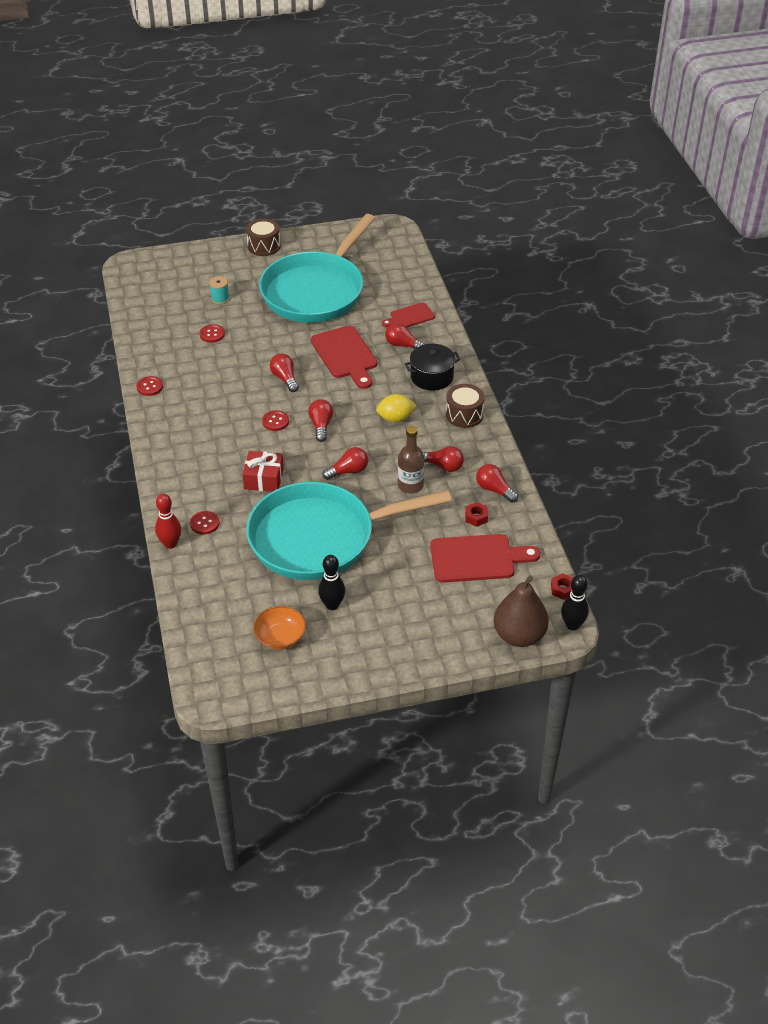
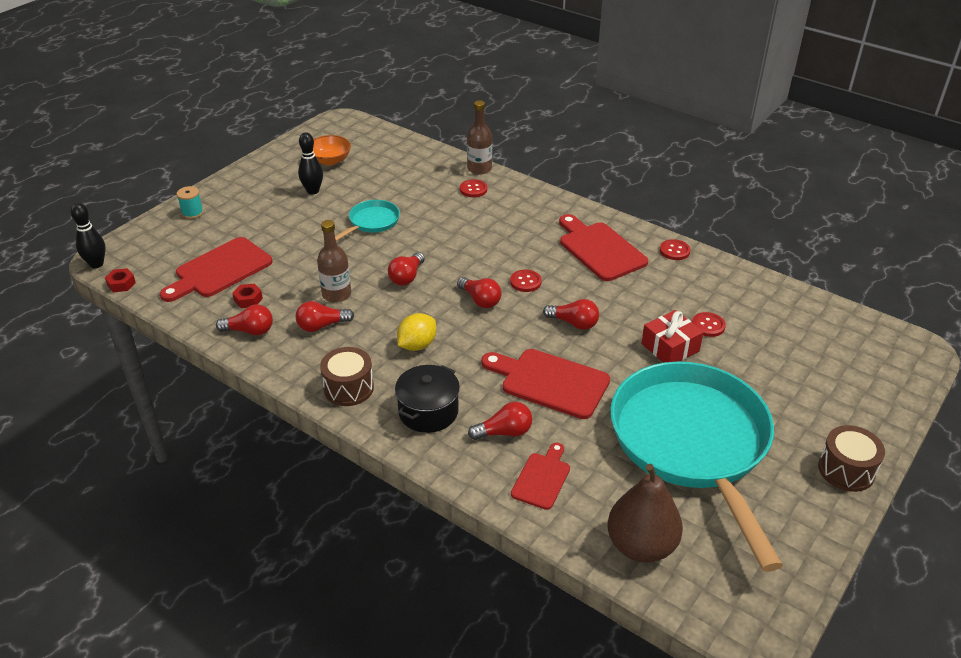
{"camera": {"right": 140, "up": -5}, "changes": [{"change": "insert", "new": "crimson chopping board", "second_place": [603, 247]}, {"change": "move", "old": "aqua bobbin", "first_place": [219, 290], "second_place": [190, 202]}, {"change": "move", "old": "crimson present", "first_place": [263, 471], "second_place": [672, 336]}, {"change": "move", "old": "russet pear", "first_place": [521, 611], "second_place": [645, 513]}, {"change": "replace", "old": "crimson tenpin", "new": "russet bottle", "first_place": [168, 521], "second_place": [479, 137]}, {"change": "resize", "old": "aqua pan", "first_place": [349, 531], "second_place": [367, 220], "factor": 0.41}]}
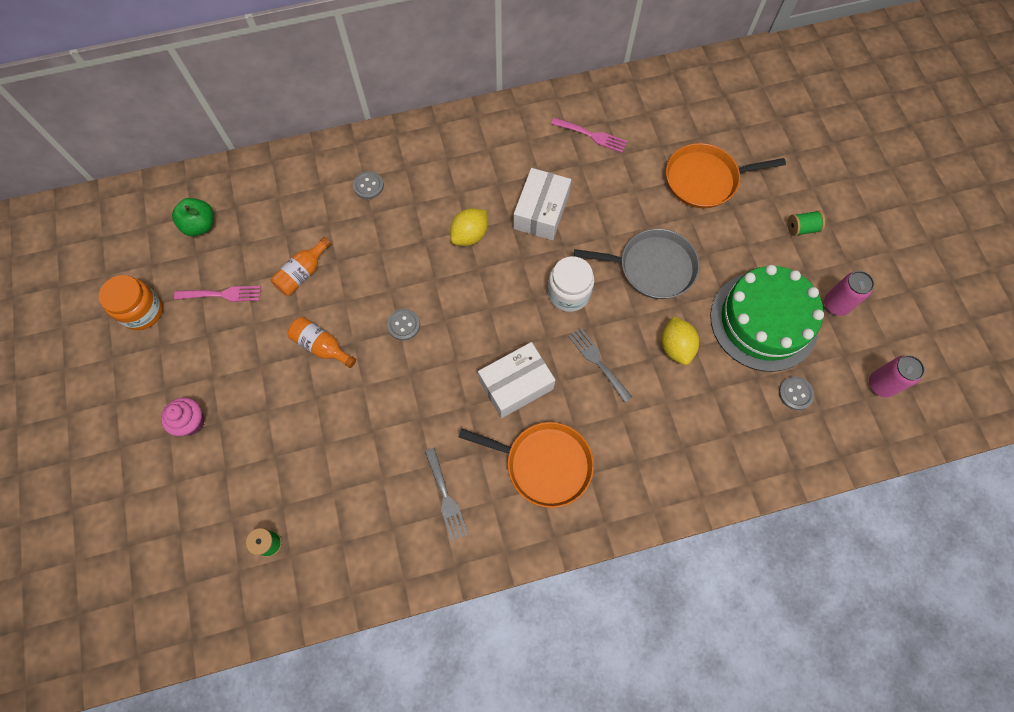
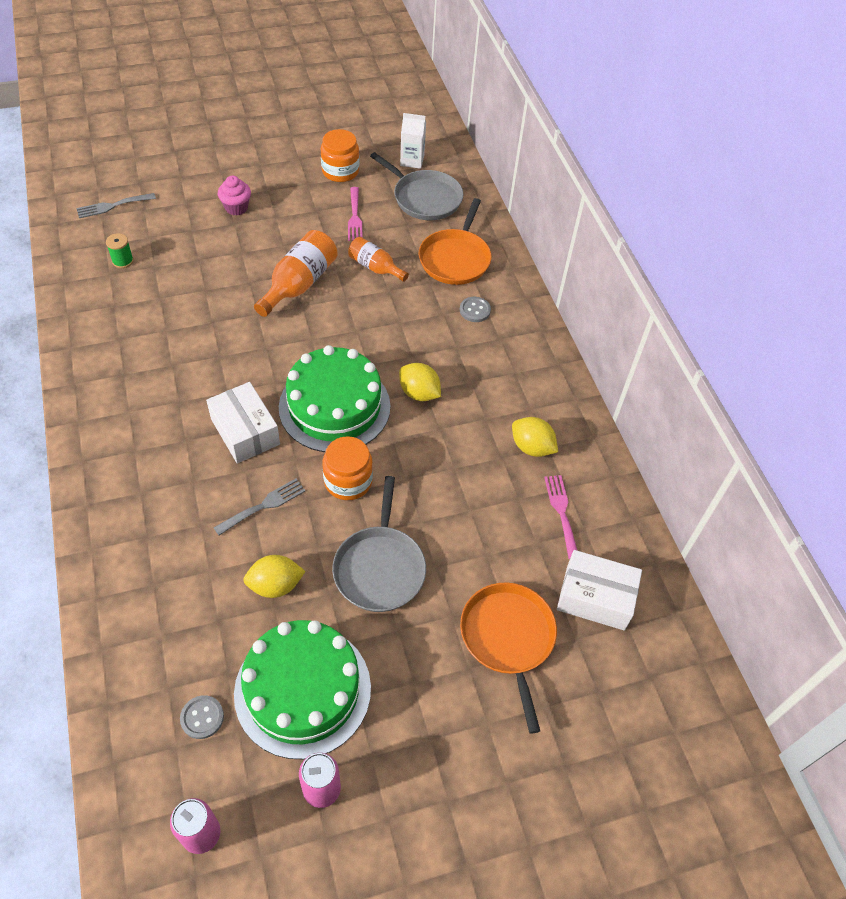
{"camera": {"right": 85, "up": -15}, "changes": [{"change": "delete", "old": "ash-grey button", "first_place": [403, 324]}, {"change": "delete", "old": "green bobbin", "first_place": [806, 223]}, {"change": "insert", "new": "green gateau", "second_place": [334, 398]}, {"change": "insert", "new": "pure white juice carton", "second_place": [413, 141]}, {"change": "insert", "new": "golden lemon", "second_place": [535, 437]}, {"change": "move", "old": "ash-grey table fork", "first_place": [446, 494], "second_place": [116, 205]}, {"change": "move", "old": "bright orange pan", "first_place": [526, 465], "second_place": [455, 241]}, {"change": "move", "old": "pure white parcel", "first_place": [542, 204], "second_place": [599, 590]}, {"change": "replace", "old": "green apple fruit", "new": "ash-grey pan", "first_place": [193, 217], "second_place": [417, 186]}, {"change": "recolor", "old": "pure white preserve jar", "new": "bright orange preserve jar", "first_place": [571, 284], "second_place": [347, 468]}, {"change": "rotate", "old": "pink table fork", "first_place": [589, 135], "second_place": [561, 517], "degrees": 150}, {"change": "resize", "old": "bright orange bottle", "first_place": [322, 342], "second_place": [296, 273], "factor": 1.6}]}
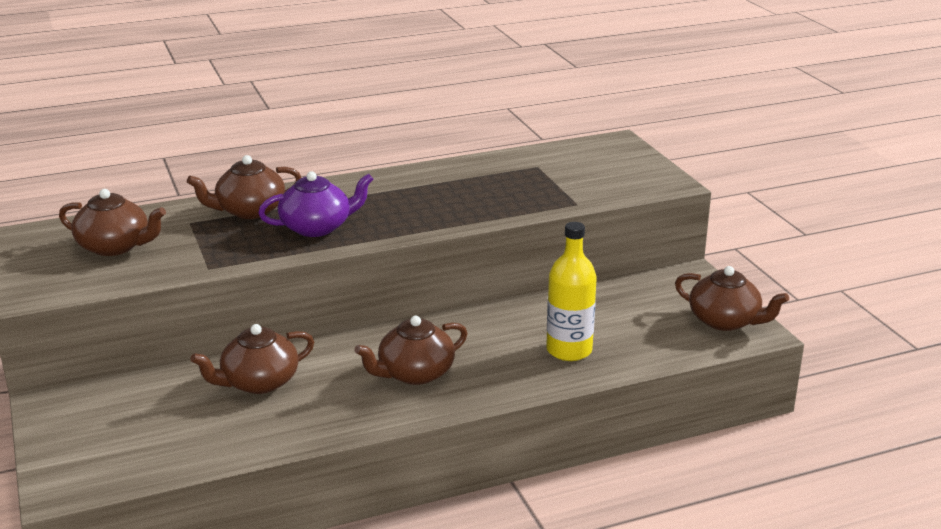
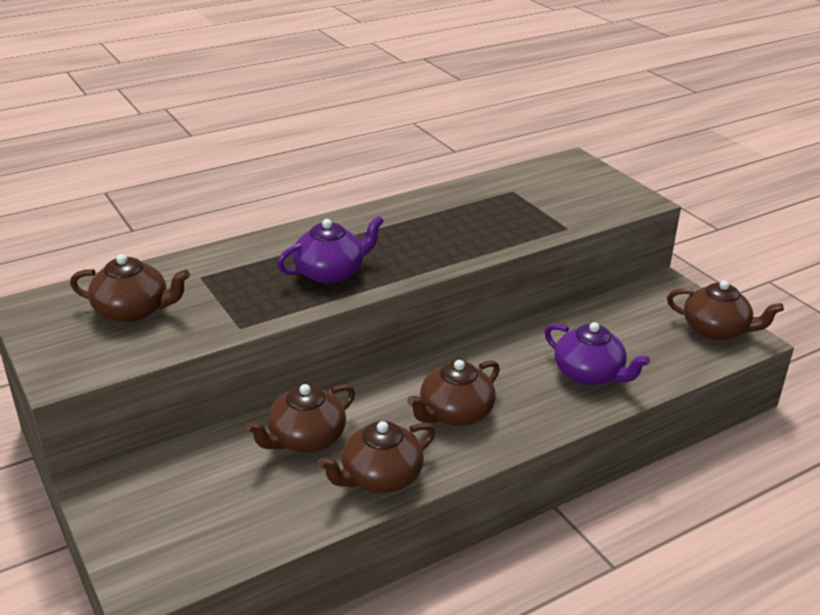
{"camera": {"right": -10, "up": 5}, "changes": [{"change": "move", "old": "russet teapot", "first_place": [244, 187], "second_place": [376, 457]}, {"change": "replace", "old": "golden bottle", "new": "violet teapot", "first_place": [571, 291], "second_place": [597, 353]}]}
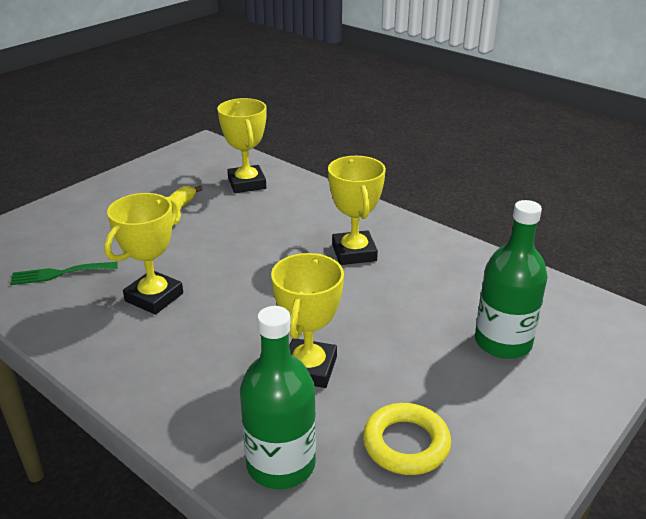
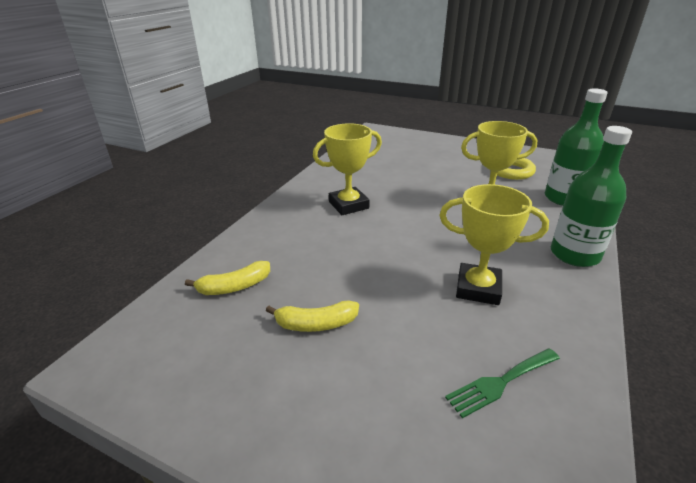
{"camera": {"right": -105, "up": 0}, "changes": [{"change": "move", "old": "green bottle", "first_place": [511, 279], "second_place": [591, 196]}, {"change": "replace", "old": "golden prize cup", "new": "golden toy banana", "first_place": [242, 145], "second_place": [227, 278]}, {"change": "rotate", "old": "green table fork", "first_place": [63, 273], "second_place": [502, 383], "degrees": 90}]}
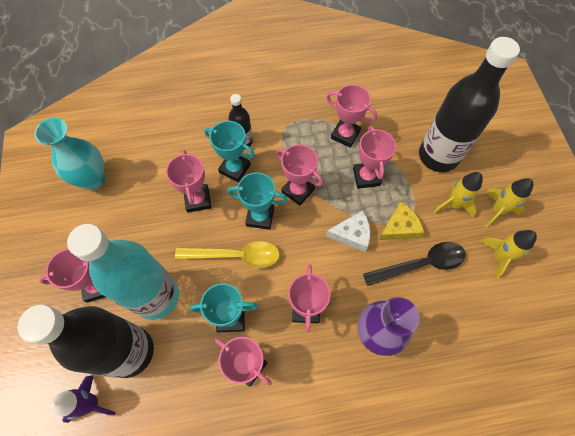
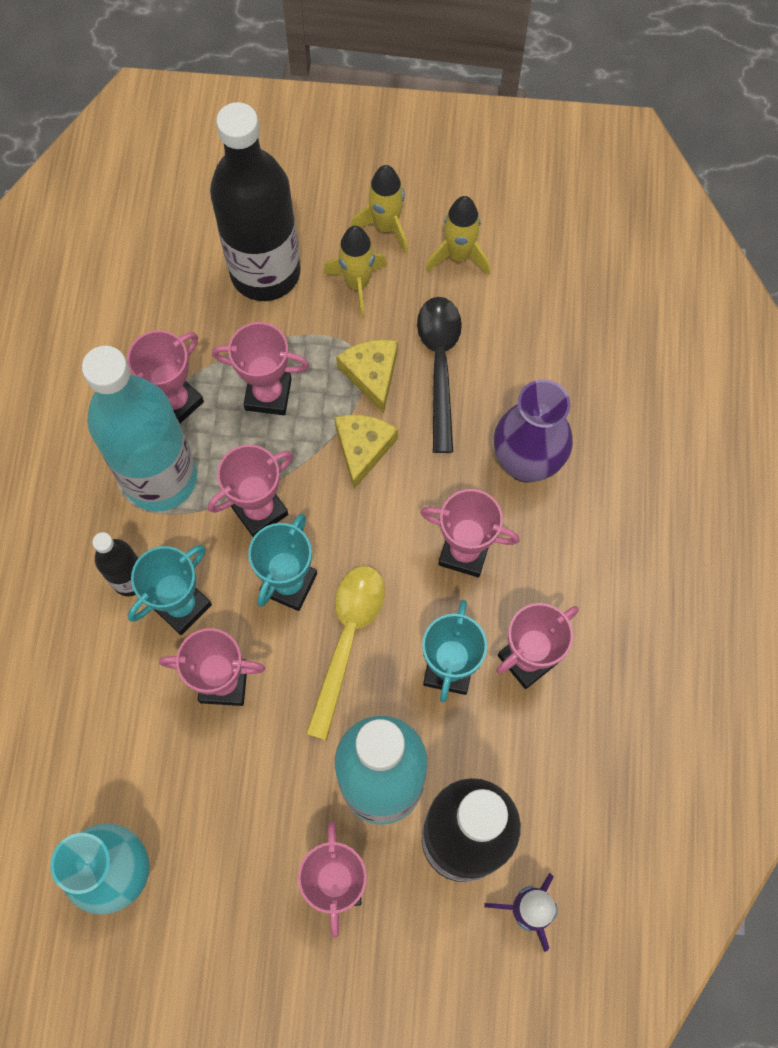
{"camera": {"right": -75, "up": 5}, "changes": [{"change": "insert", "new": "aqua bottle", "second_place": [139, 428]}, {"change": "recolor", "old": "pure white cheese", "new": "golden cheese", "first_place": [348, 231], "second_place": [366, 452]}]}
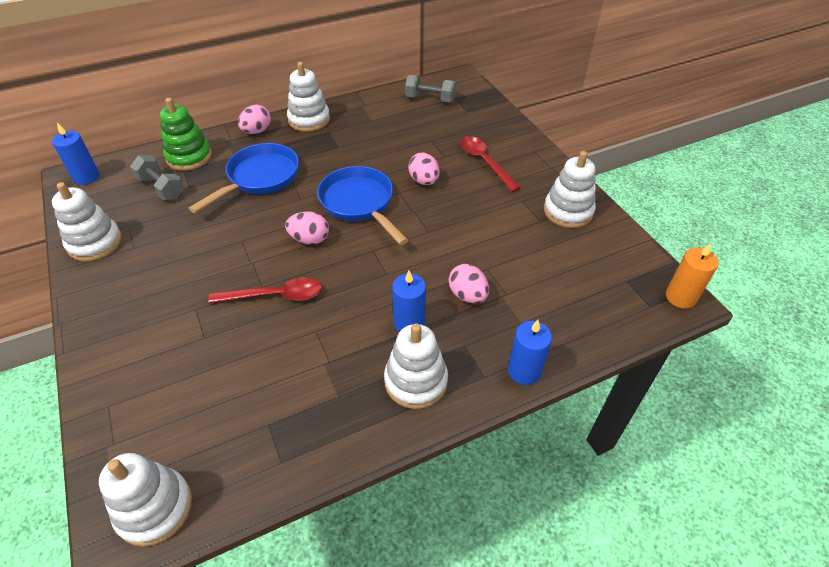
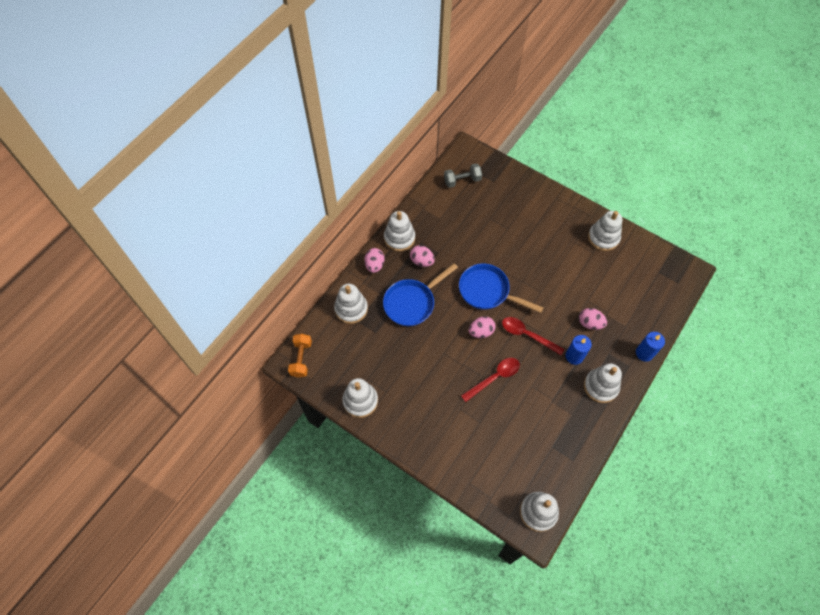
{"camera": {"right": -30, "up": 15}, "changes": [{"change": "delete", "old": "ash-grey hand weight", "first_place": [157, 177]}, {"change": "delete", "old": "bright orange candle", "first_place": [692, 276]}, {"change": "move", "old": "pink egg shape", "first_place": [424, 169], "second_place": [422, 256]}, {"change": "move", "old": "crimson teaspoon", "first_place": [490, 164], "second_place": [533, 336]}, {"change": "replace", "old": "cobalt candle", "new": "bright orange hand weight", "first_place": [76, 154], "second_place": [300, 356]}, {"change": "recolor", "old": "green stacking rings", "new": "pure white stacking rings", "first_place": [185, 134], "second_place": [351, 304]}, {"change": "rotate", "old": "cobalt pan", "first_place": [244, 178], "second_place": [420, 294], "degrees": -135}]}
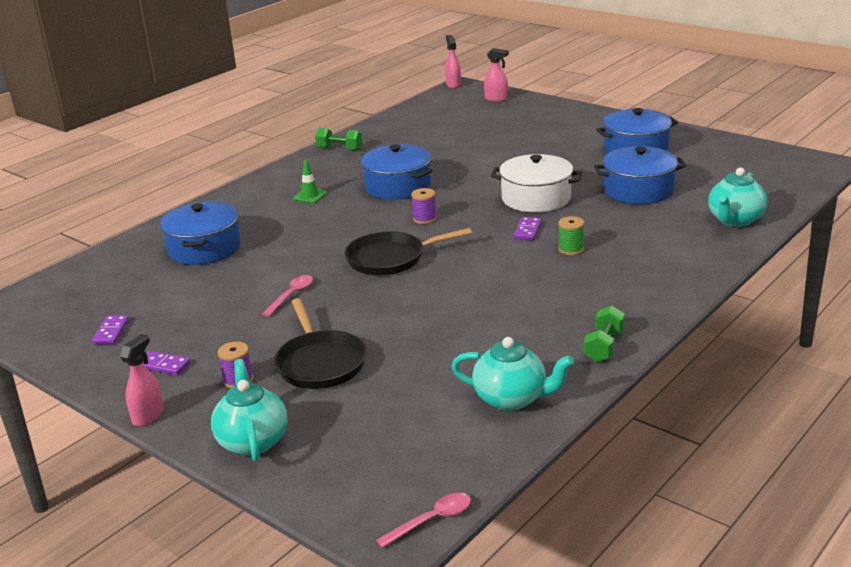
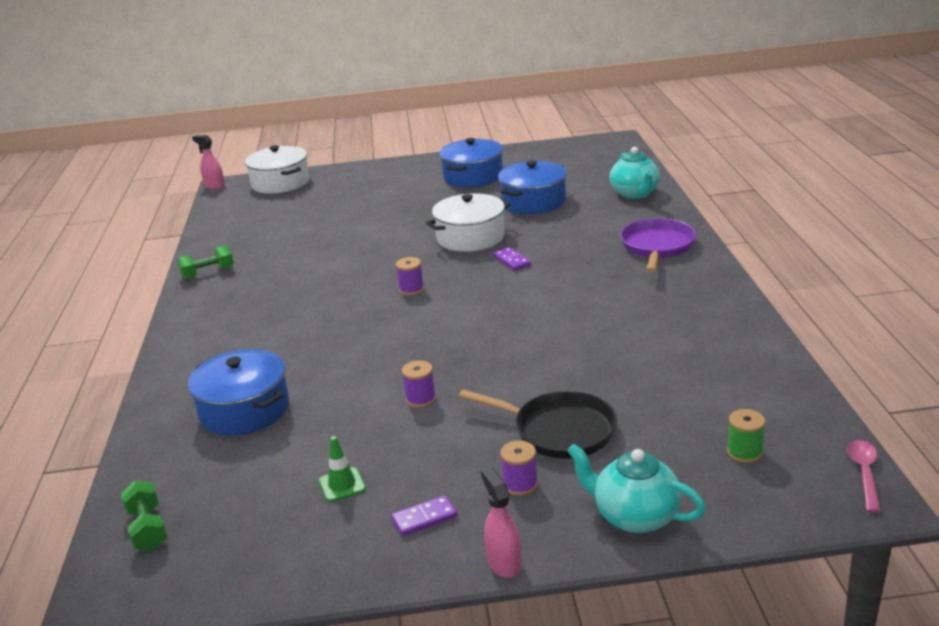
{"camera": {"right": -45, "up": 0}, "changes": [{"change": "delete", "old": "violet domino piece", "first_place": [110, 329]}, {"change": "delete", "old": "jet-black pan", "first_place": [408, 251]}, {"change": "delete", "old": "cobalt pot", "first_place": [397, 172]}, {"change": "delete", "old": "aqua teapot", "first_place": [512, 374]}, {"change": "insert", "new": "violet pan", "second_place": [658, 245]}, {"change": "move", "old": "green safety cone", "first_place": [310, 181], "second_place": [342, 469]}, {"change": "move", "old": "green bobbin", "first_place": [571, 235], "second_place": [746, 436]}, {"change": "move", "old": "green hand weight", "first_place": [604, 333], "second_place": [144, 515]}, {"change": "replace", "old": "pink teaspoon", "new": "violet bobbin", "first_place": [287, 296], "second_place": [419, 384]}, {"change": "replace", "old": "pink sprayer", "new": "pure white pot", "first_place": [496, 75], "second_place": [277, 169]}]}
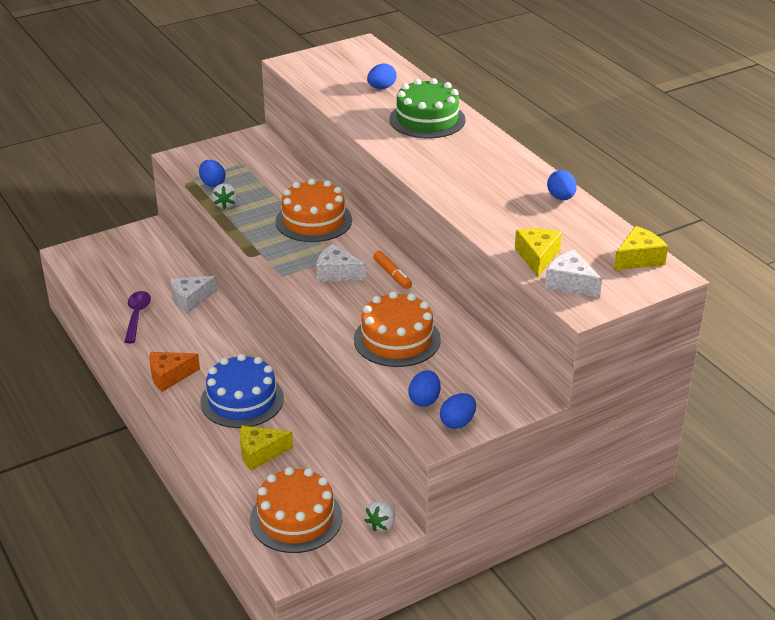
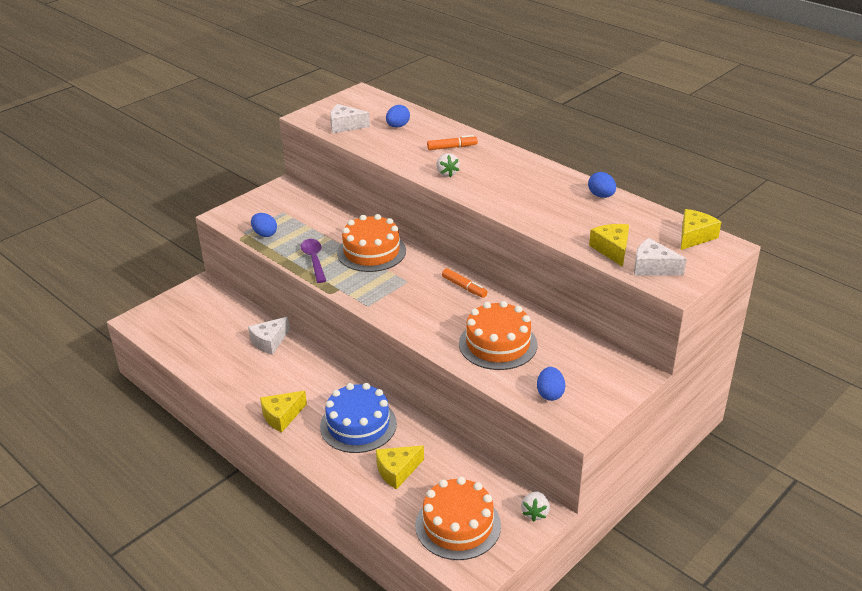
{"camera": {"right": -15, "up": 0}, "changes": [{"change": "delete", "old": "cobalt egg shape", "first_place": [458, 411]}, {"change": "move", "old": "violet teaspoon", "first_place": [137, 317], "second_place": [313, 261]}, {"change": "move", "old": "pure white strawberry", "first_place": [224, 196], "second_place": [448, 165]}, {"change": "move", "old": "pure white cheese", "first_place": [341, 263], "second_place": [350, 118]}, {"change": "replace", "old": "green gateau", "new": "bright orange marker", "first_place": [427, 108], "second_place": [452, 142]}, {"change": "recolor", "old": "bright orange cheese", "new": "golden cheese", "first_place": [174, 372], "second_place": [283, 411]}]}
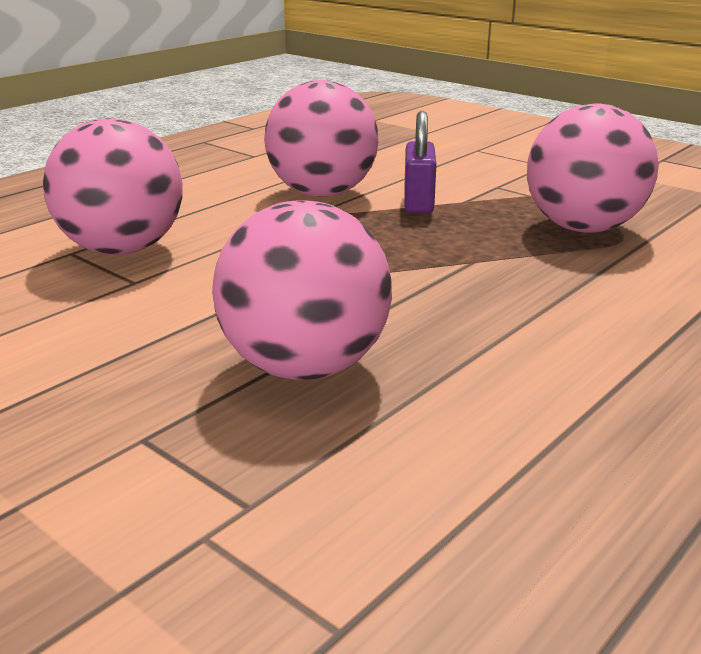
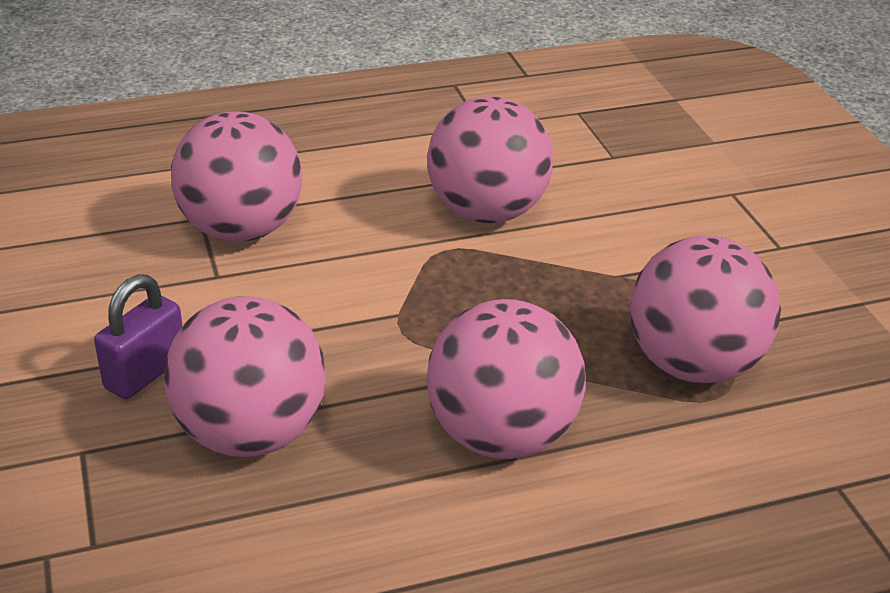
{"camera": {"right": 30, "up": 10}, "changes": [{"change": "insert", "new": "pink sphere", "second_place": [506, 379]}, {"change": "move", "old": "violet padlock", "first_place": [420, 162], "second_place": [138, 336]}]}
